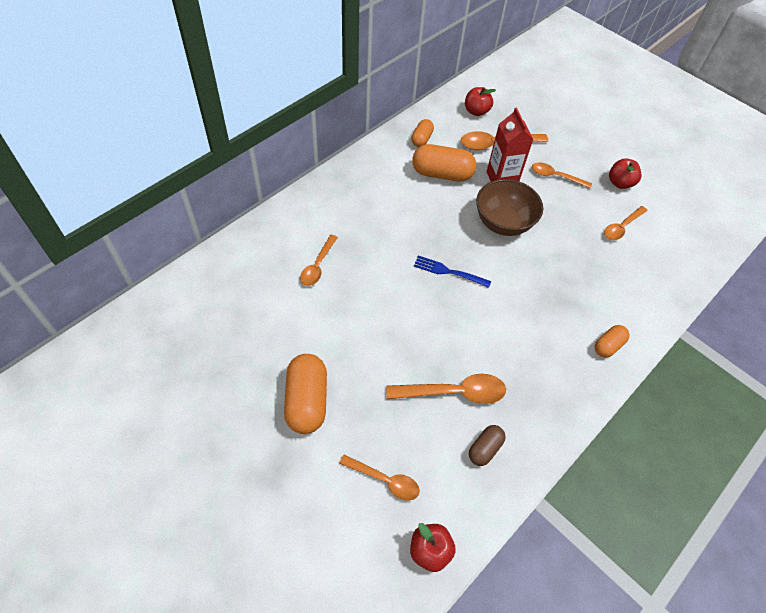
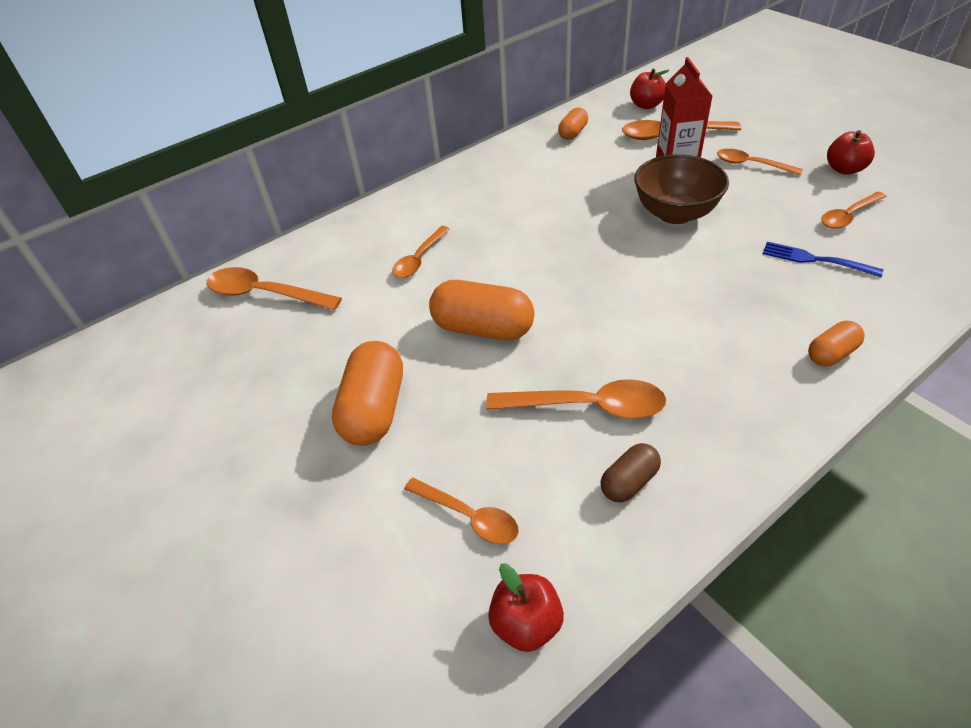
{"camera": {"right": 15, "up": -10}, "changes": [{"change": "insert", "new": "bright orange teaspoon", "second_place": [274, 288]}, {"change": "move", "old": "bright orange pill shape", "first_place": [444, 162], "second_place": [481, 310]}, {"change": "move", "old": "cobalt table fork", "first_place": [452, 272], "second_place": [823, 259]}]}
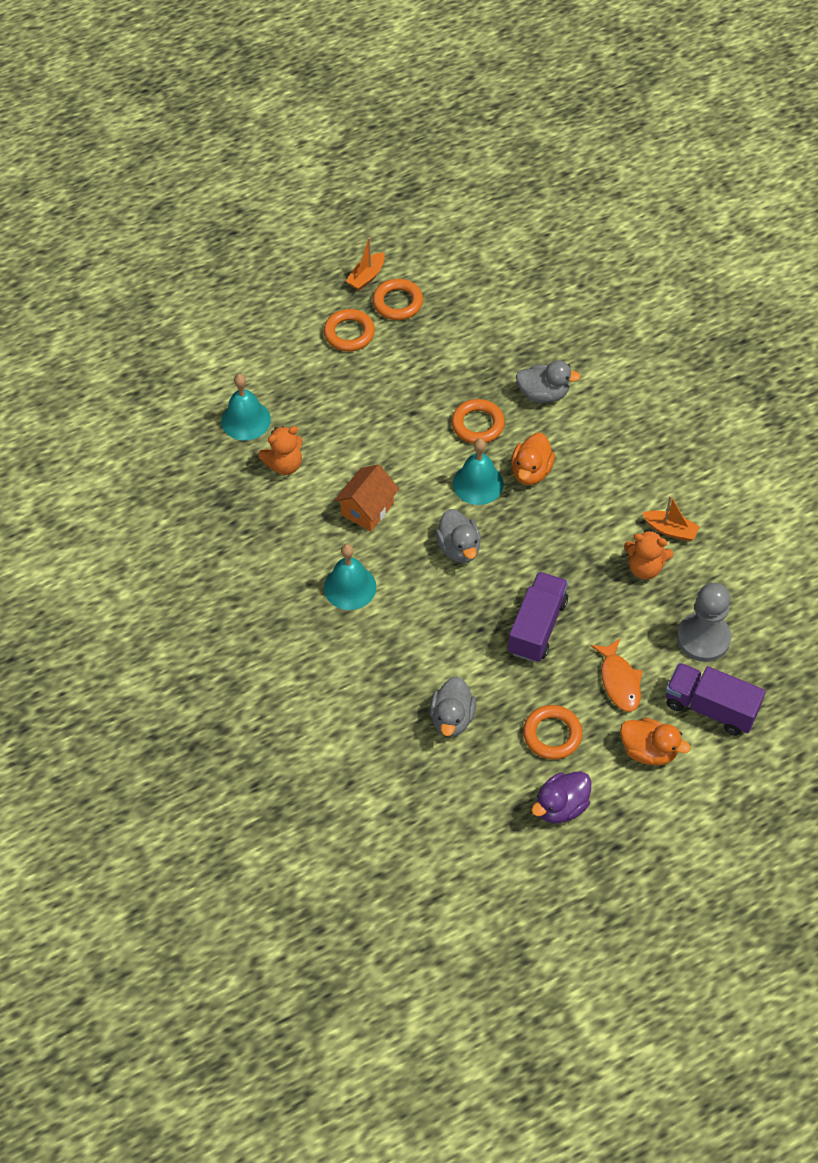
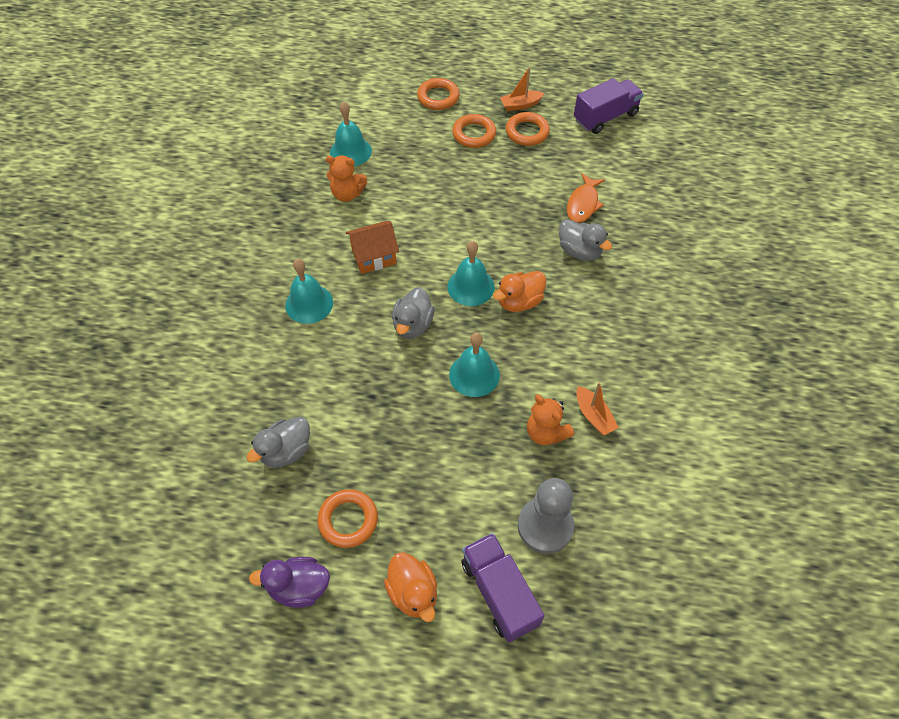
{"camera": {"right": 35, "up": 0}, "changes": [{"change": "insert", "new": "aqua school bell", "second_place": [474, 365]}, {"change": "move", "old": "bright orange hoop", "first_place": [478, 421], "second_place": [438, 94]}, {"change": "move", "old": "violet lorry", "first_place": [538, 617], "second_place": [609, 106]}, {"change": "move", "old": "bright orange toy fish", "first_place": [617, 675], "second_place": [586, 198]}]}
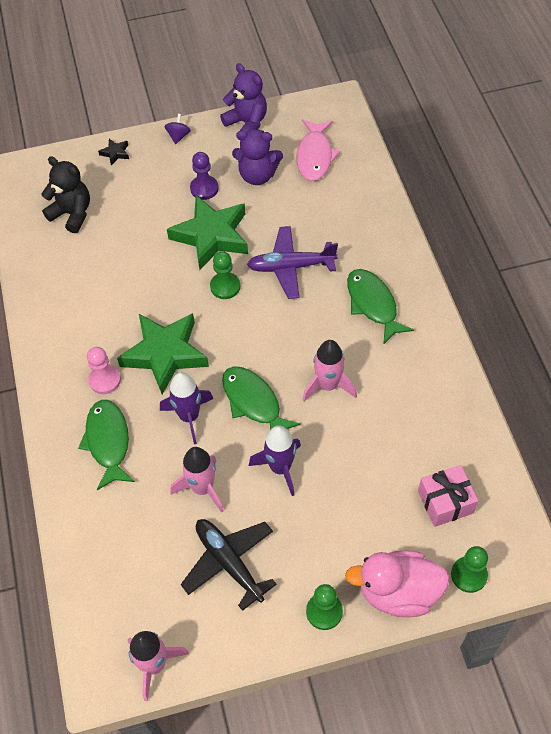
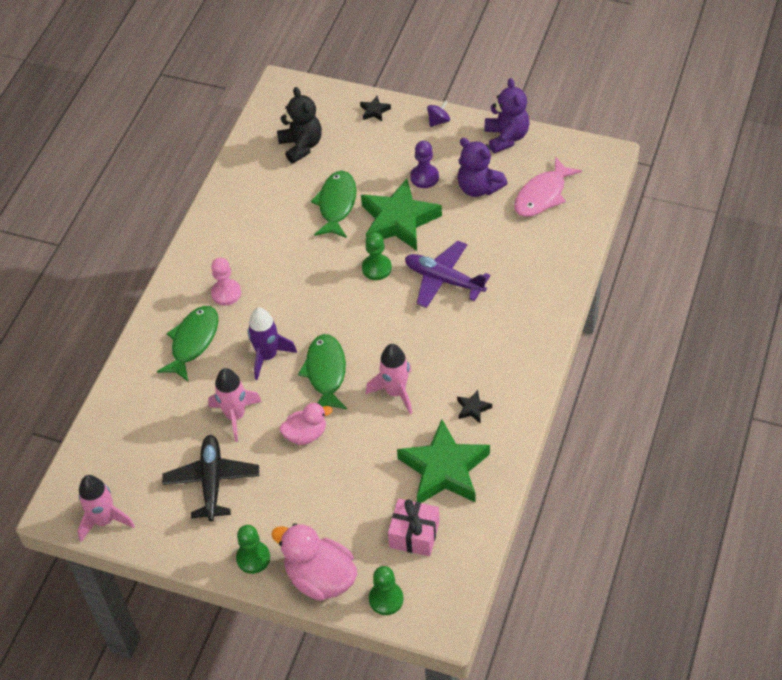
{"camera": {"right": 35, "up": -5}, "changes": [{"change": "insert", "new": "jet-black five-pointed star", "second_place": [474, 406]}, {"change": "move", "old": "green five-pointed star", "first_place": [163, 354], "second_place": [443, 461]}, {"change": "move", "old": "green toy fish", "first_place": [380, 307], "second_place": [333, 204]}, {"change": "replace", "old": "violet toy rocket", "new": "pink duck", "first_place": [275, 461], "second_place": [306, 424]}]}
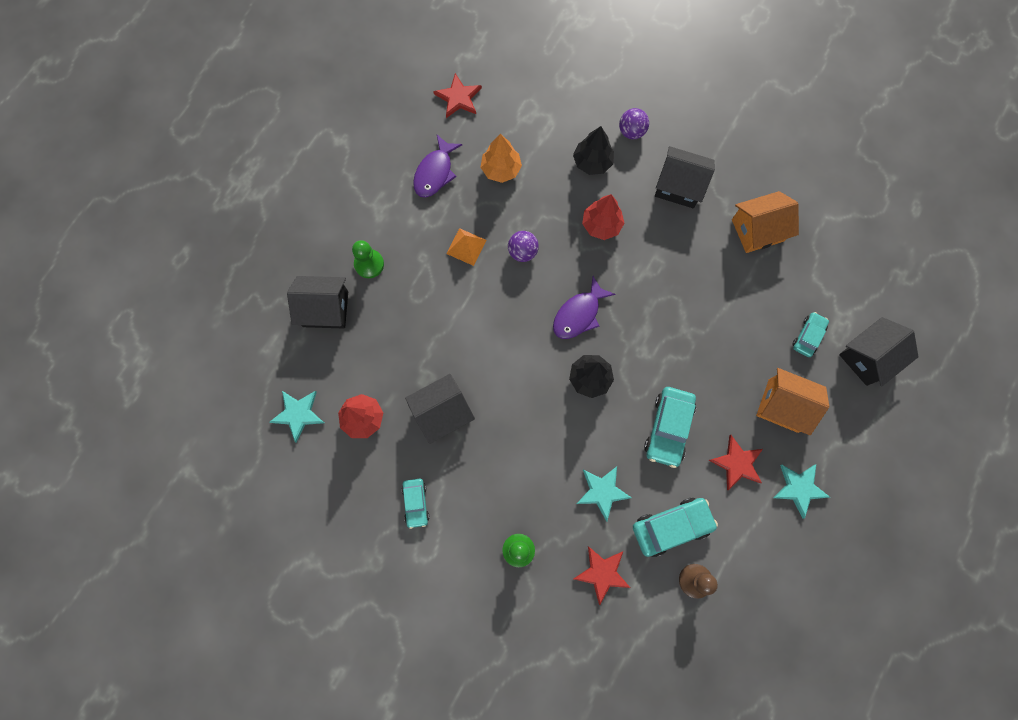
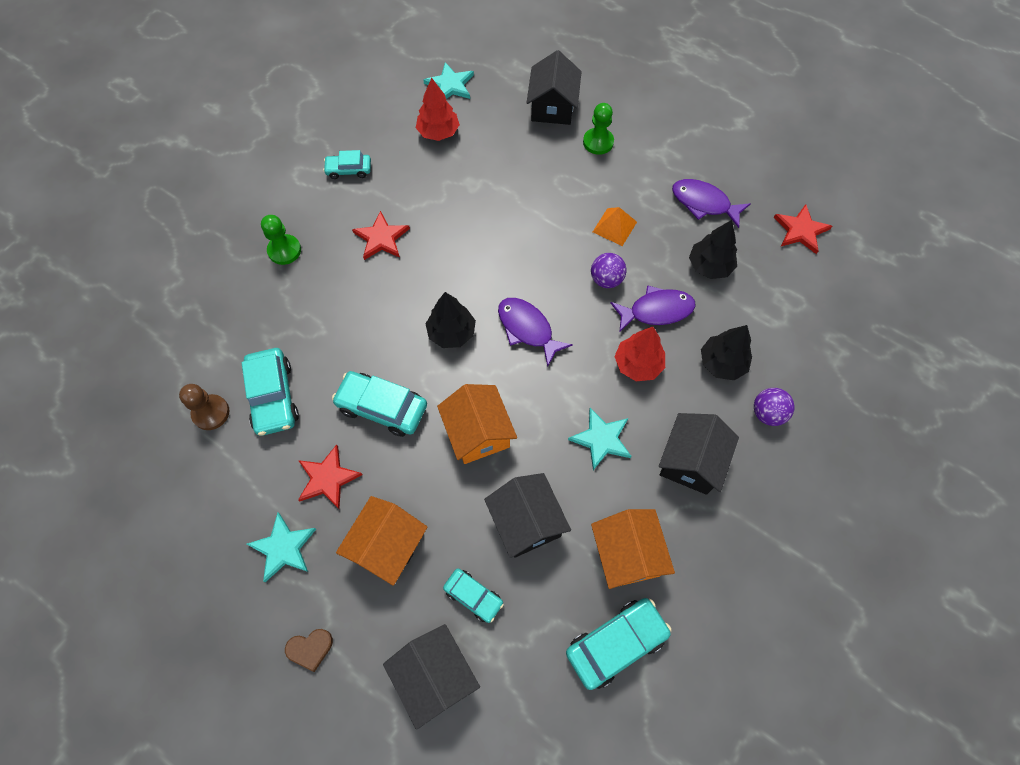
{"camera": {"right": 95, "up": -10}, "changes": [{"change": "insert", "new": "russet heart", "second_place": [309, 650]}, {"change": "insert", "new": "bright orange house", "second_place": [477, 424]}, {"change": "insert", "new": "aqua car", "second_place": [619, 644]}, {"change": "insert", "new": "violet toy fish", "second_place": [653, 309]}, {"change": "move", "old": "jet-black house", "first_place": [440, 409], "second_place": [527, 515]}, {"change": "move", "old": "crimson five-pointed star", "first_place": [602, 575], "second_place": [381, 235]}, {"change": "move", "old": "aqua five-pointed star", "first_place": [604, 494], "second_place": [599, 439]}, {"change": "recolor", "old": "bright orange fir tree", "new": "jet-black fir tree", "first_place": [501, 158], "second_place": [713, 249]}]}
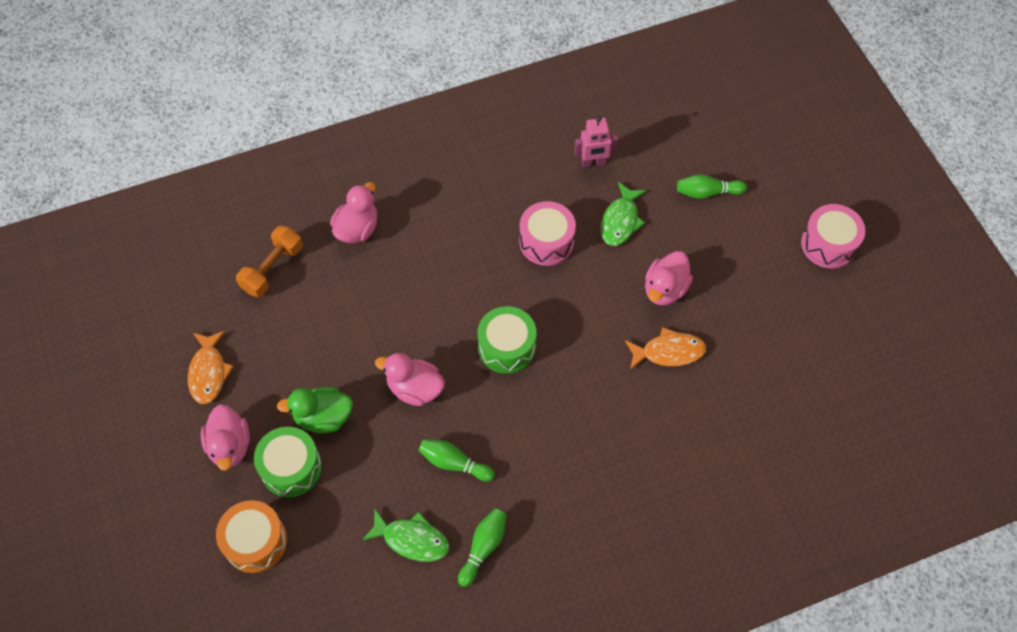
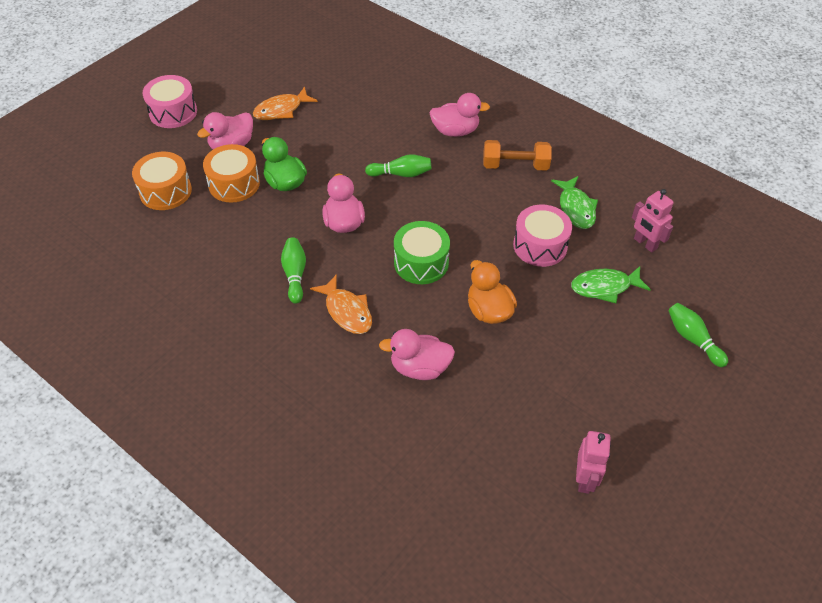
{"camera": {"right": 60, "up": -10}, "changes": [{"change": "insert", "new": "bright orange duck", "second_place": [492, 292]}, {"change": "insert", "new": "pink robot", "second_place": [593, 462]}, {"change": "move", "old": "bright orange hand weight", "first_place": [269, 261], "second_place": [517, 155]}, {"change": "move", "old": "green toy fish", "first_place": [405, 535], "second_place": [574, 202]}, {"change": "move", "old": "green tenpin", "first_place": [482, 547], "second_place": [398, 165]}, {"change": "move", "old": "bright orange toy fish", "first_place": [665, 348], "second_place": [341, 304]}, {"change": "move", "old": "pink duck", "first_place": [669, 278], "second_place": [417, 354]}, {"change": "move", "old": "pink snare drum", "first_place": [833, 236], "second_place": [170, 101]}, {"change": "recolor", "old": "green snare drum", "new": "bright orange snare drum", "first_place": [288, 462], "second_place": [231, 173]}]}
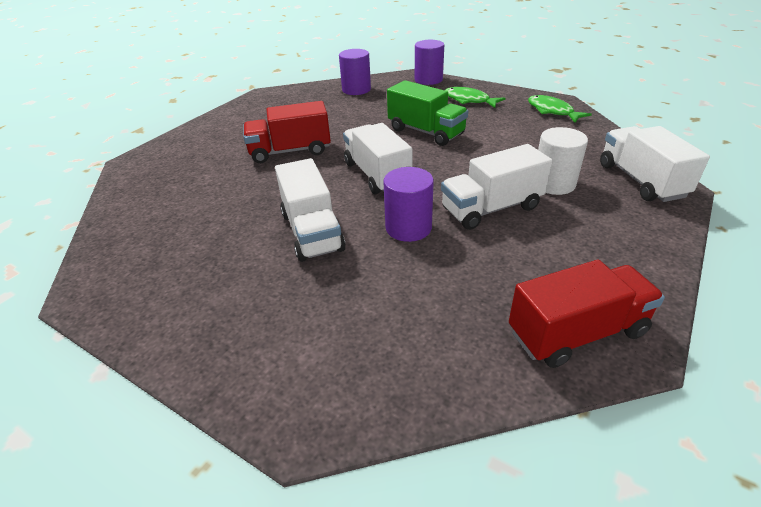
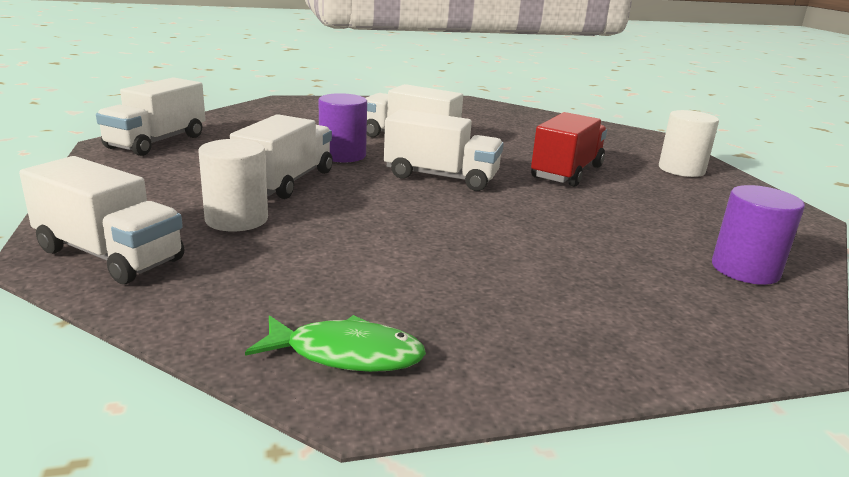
{"camera": {"right": 130, "up": -15}, "changes": [{"change": "delete", "old": "green lorry", "first_place": [427, 113]}, {"change": "delete", "old": "violet cylinder shape", "first_place": [429, 62]}, {"change": "delete", "old": "green toy fish", "first_place": [475, 97]}, {"change": "insert", "new": "pure white cylinder shape", "second_place": [689, 143]}, {"change": "recolor", "old": "crimson lorry", "new": "pure white lorry", "first_place": [587, 314], "second_place": [151, 116]}]}
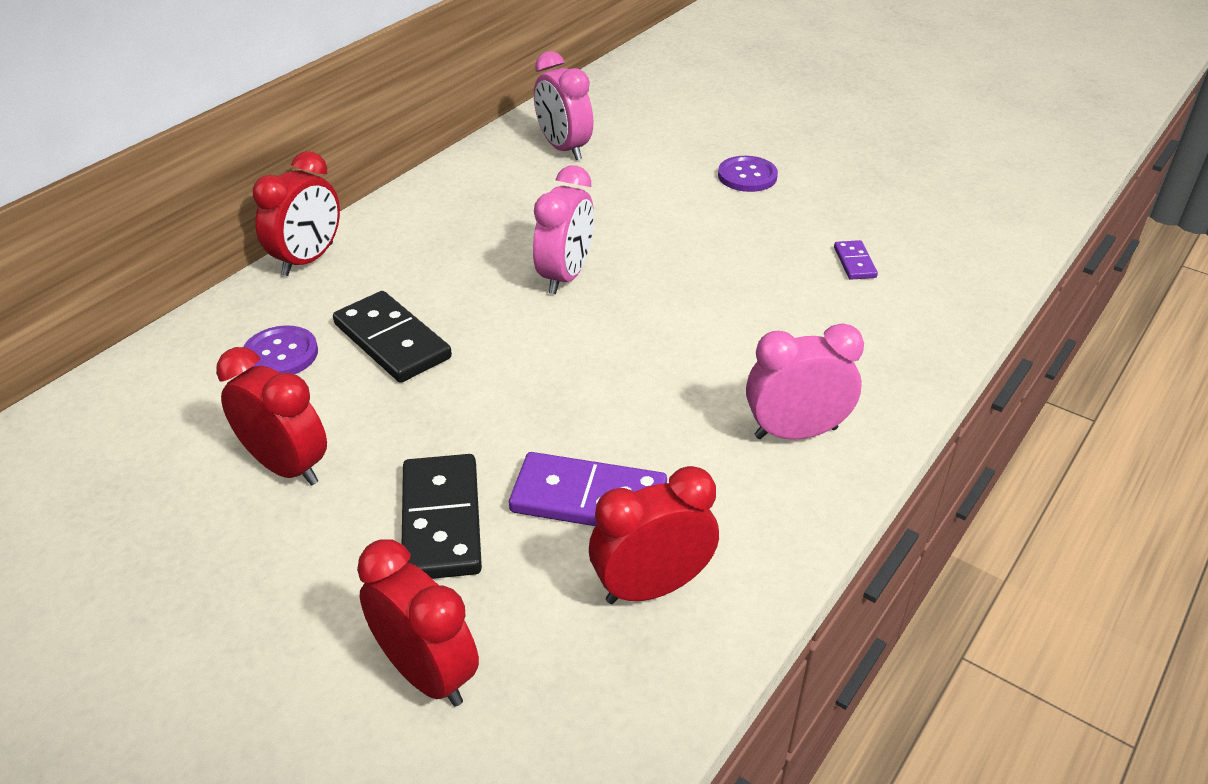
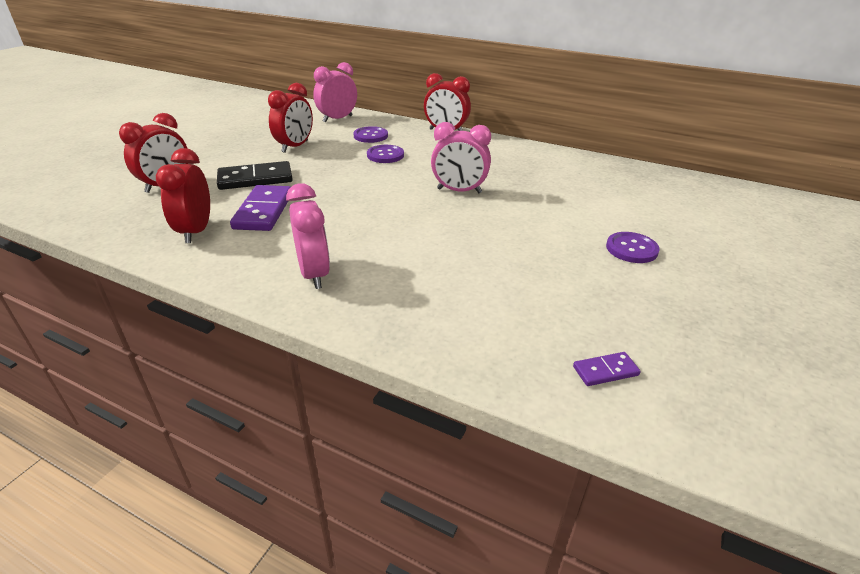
{"camera": {"right": 80, "up": -5}, "changes": [{"change": "move", "old": "pink alarm clock", "first_place": [563, 105], "second_place": [335, 92]}, {"change": "move", "old": "violet domino piece", "first_place": [856, 260], "second_place": [607, 369]}, {"change": "replace", "old": "jet-black domino piece", "new": "violet button", "first_place": [392, 337], "second_place": [385, 154]}, {"change": "rotate", "old": "crimson alarm clock", "first_place": [654, 535], "second_place": [183, 195], "degrees": -150}]}
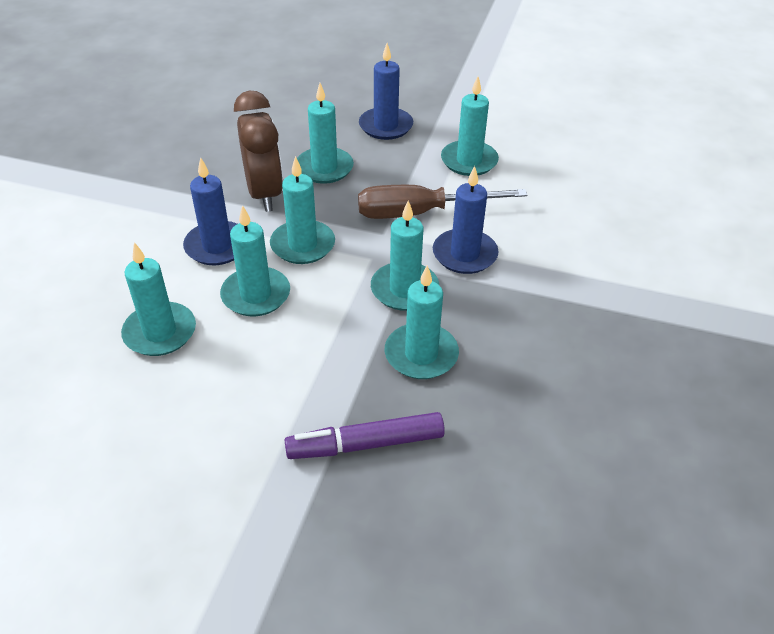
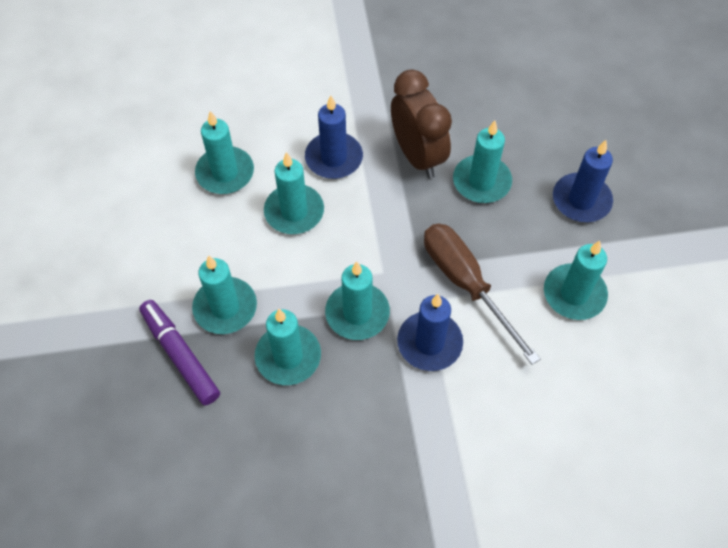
{"camera": {"right": 65, "up": 15}, "changes": [{"change": "move", "old": "aqua candle", "first_place": [302, 210], "second_place": [224, 294]}, {"change": "rotate", "old": "russet alarm clock", "first_place": [258, 151], "second_place": [421, 123], "degrees": -75}]}
